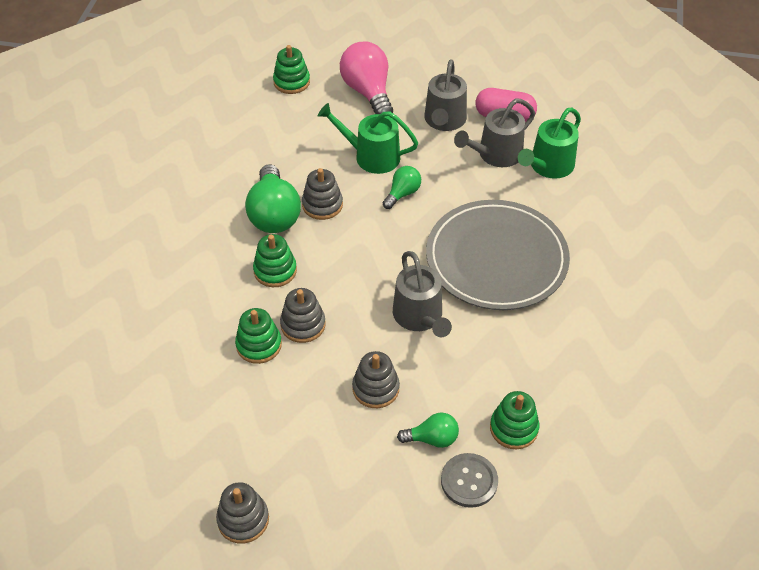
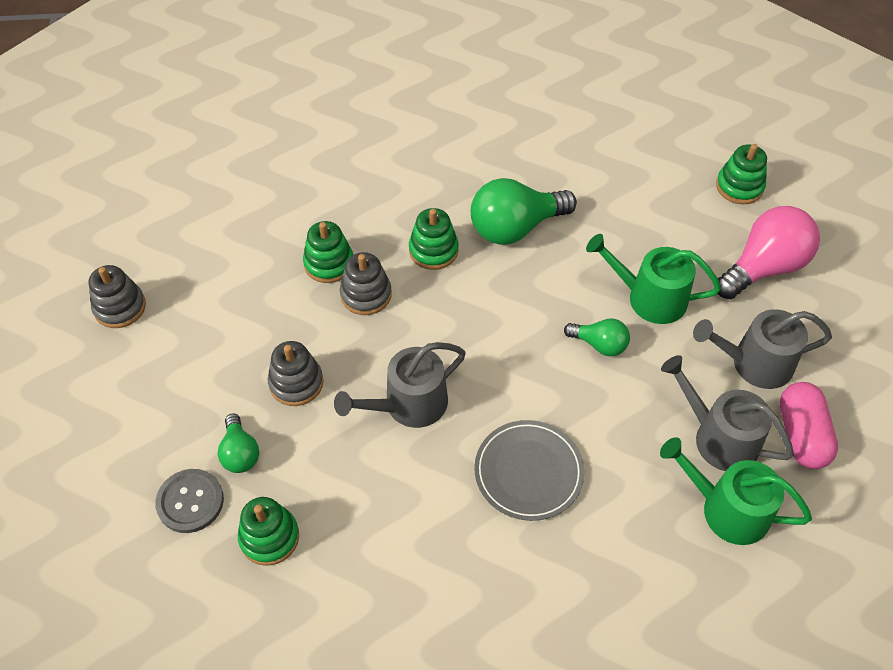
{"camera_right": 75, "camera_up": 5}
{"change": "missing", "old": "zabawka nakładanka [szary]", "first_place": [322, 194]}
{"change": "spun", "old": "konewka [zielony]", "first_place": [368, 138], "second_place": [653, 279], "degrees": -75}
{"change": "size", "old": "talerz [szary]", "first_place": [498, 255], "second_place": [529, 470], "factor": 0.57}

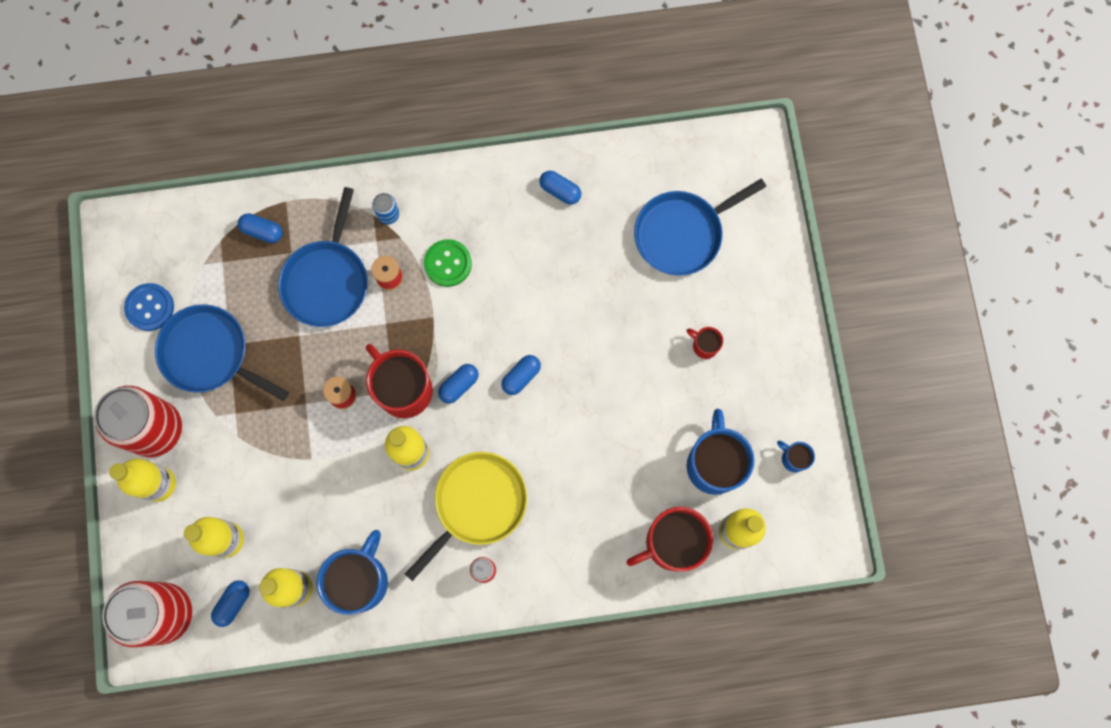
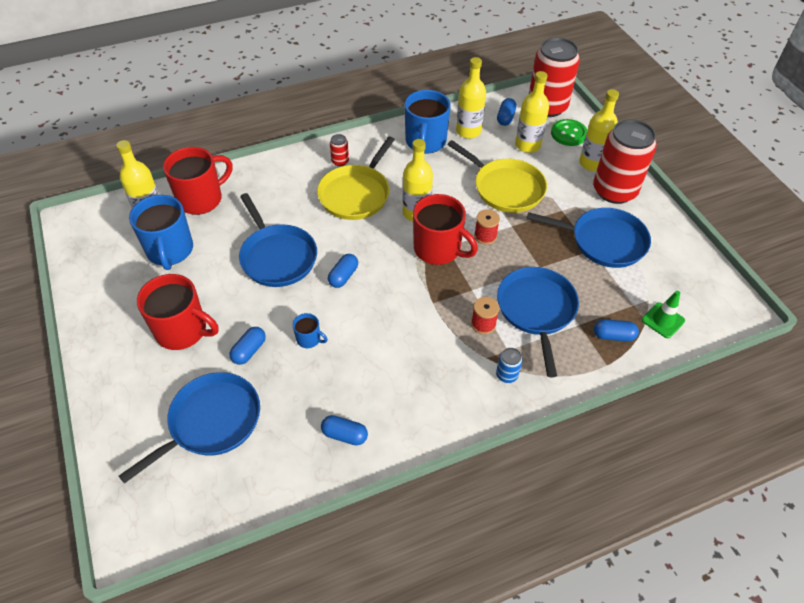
{"camera_right": 165, "camera_up": -25}
{"change": "missing", "old": "guzik [niebieski]", "first_place": [149, 307]}
{"change": "appeared", "new": "patelnia [niebieski]", "second_place": [278, 240]}
{"change": "appeared", "new": "patelnia [żółty]", "second_place": [497, 176]}
{"change": "appeared", "new": "pachołek [zielony]", "second_place": [663, 314]}
{"change": "relocated", "old": "guzik [zielony]", "first_place": [448, 263], "second_place": [569, 132]}
{"change": "relocated", "old": "kapsułka [niebieski]", "first_place": [458, 383], "second_place": [247, 346]}
{"change": "relocated", "old": "kubek [niebieski]", "first_place": [796, 456], "second_place": [310, 330]}
{"change": "size", "old": "kubek [czerwony]", "first_place": [705, 343], "second_place": [178, 312], "factor": 2.13}

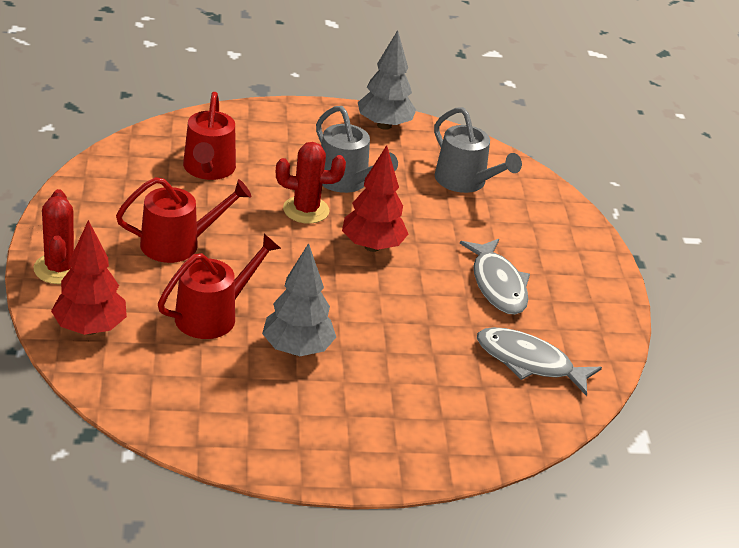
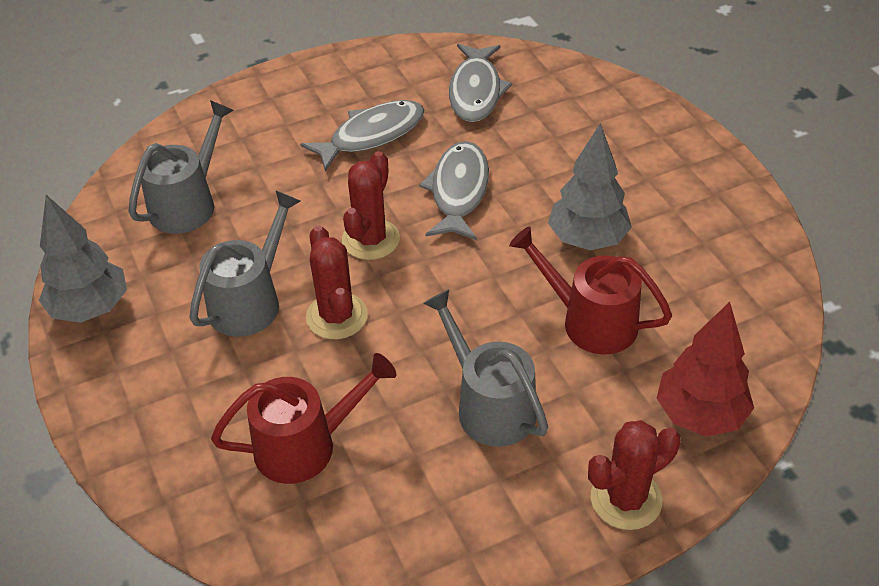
{"camera_right": -105, "camera_up": 10}
{"change": "appeared", "new": "ryba [szary]", "second_place": [454, 190]}
{"change": "exchanged", "old": "drzewko [czerwony]", "new": "kaktus [czerwony]", "first_place": [375, 198], "second_place": [371, 205]}
{"change": "colour", "old": "konewka [czerwony]", "new": "konewka [szary]", "first_place": [183, 220], "second_place": [485, 368]}

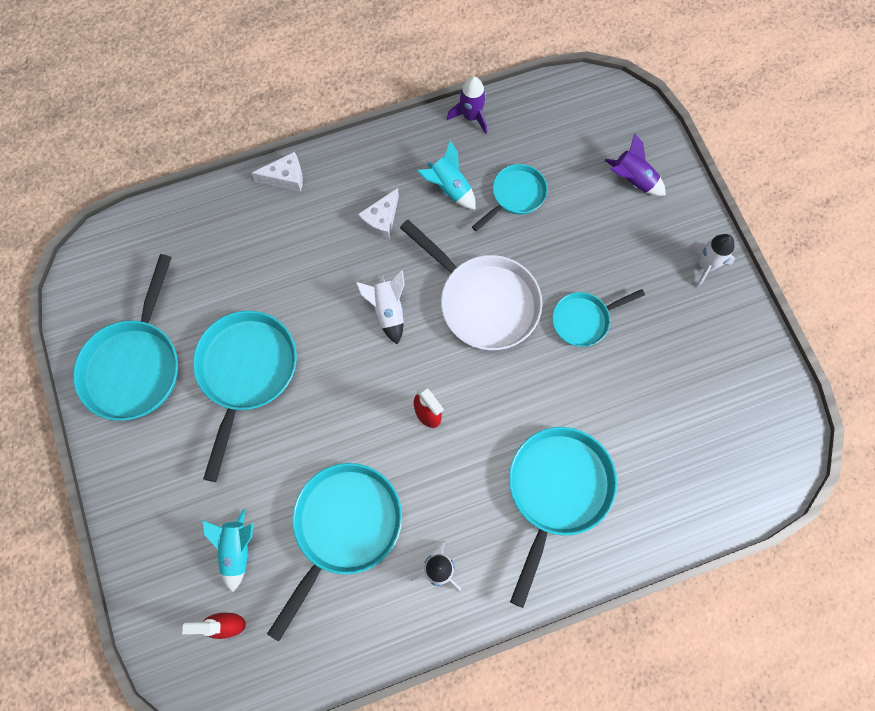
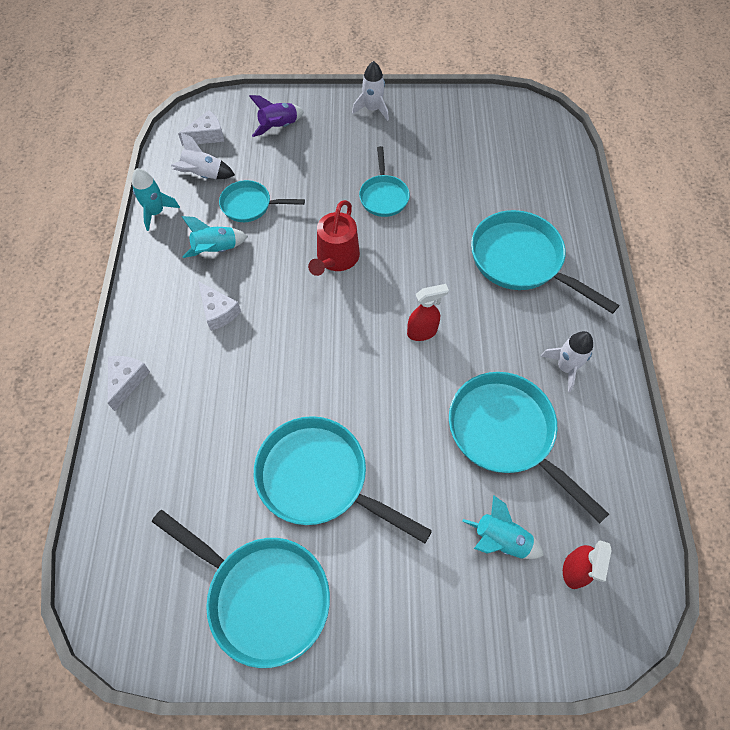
{"camera_right": -70, "camera_up": -10}
{"change": "appeared", "new": "ser [biały]", "second_place": [201, 128]}
{"change": "relocated", "old": "rakieta [biały]", "first_place": [380, 307], "second_place": [203, 155]}
{"change": "exchanged", "old": "patelnia [biały]", "new": "konewka [czerwony]", "first_place": [471, 285], "second_place": [334, 238]}
{"change": "colour", "old": "rakieta [fioletowy]", "new": "rakieta [turkusowy]", "first_place": [467, 105], "second_place": [156, 199]}
{"change": "spun", "old": "patelnia [turkusowy]", "first_place": [510, 197], "second_place": [262, 201], "degrees": -60}

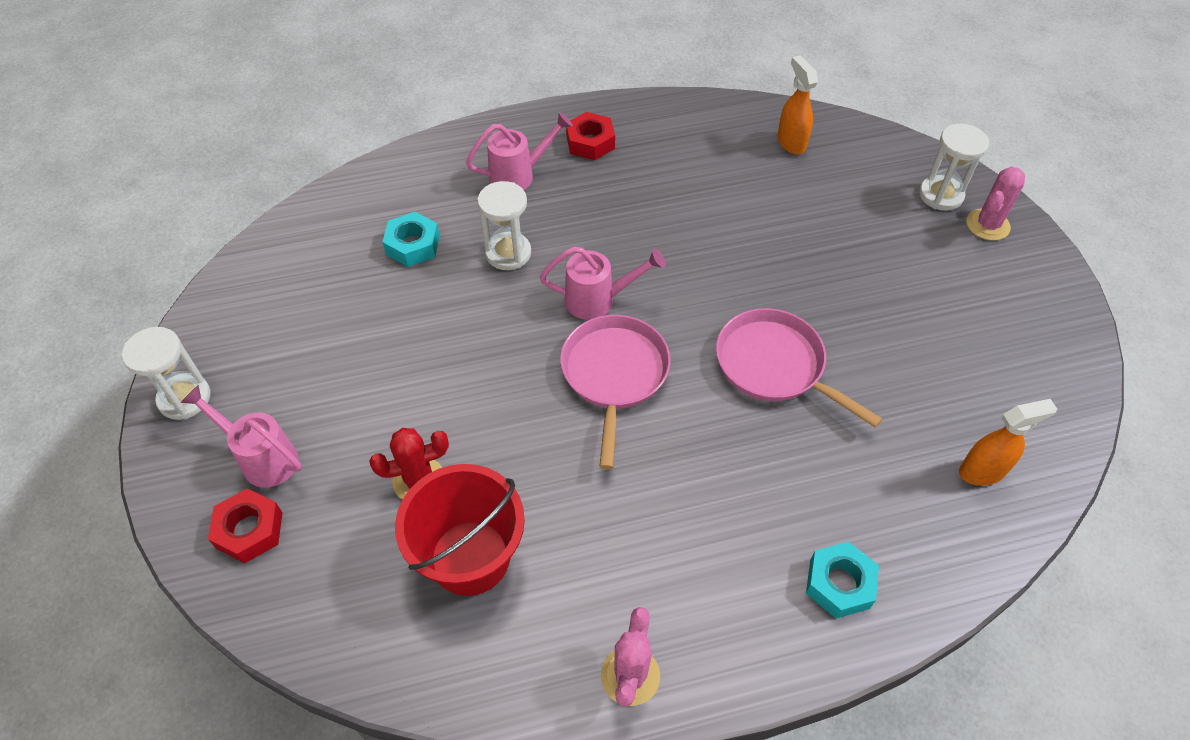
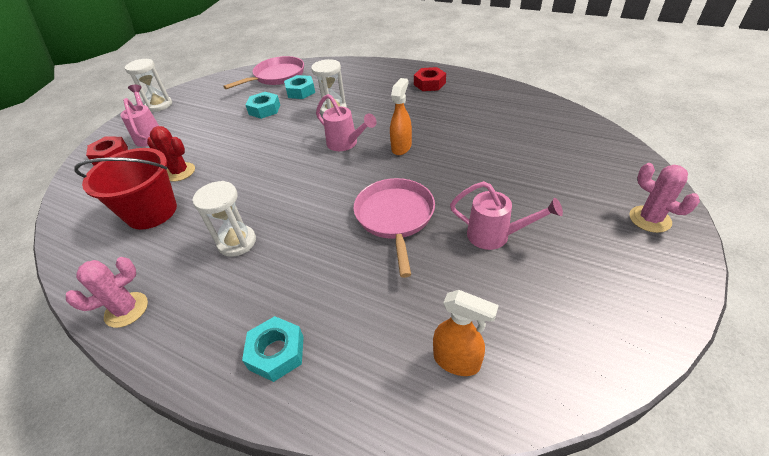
{"camera_right": 45, "camera_up": -10}
{"change": "appeared", "new": "nakrętka [turkusowy]", "second_place": [262, 105]}
{"change": "relocated", "old": "konewka [różowy]", "first_place": [519, 151], "second_place": [506, 215]}
{"change": "relocated", "old": "patelnia [różowy]", "first_place": [615, 392], "second_place": [263, 72]}
{"change": "relocated", "old": "spryskiwacz [pomarańczowy]", "first_place": [797, 104], "second_place": [401, 116]}
{"change": "relocated", "old": "klepsydra [biały]", "first_place": [954, 167], "second_place": [224, 219]}
{"change": "spun", "old": "kaktus [różowy]", "first_place": [995, 204], "second_place": [664, 198], "degrees": 60}

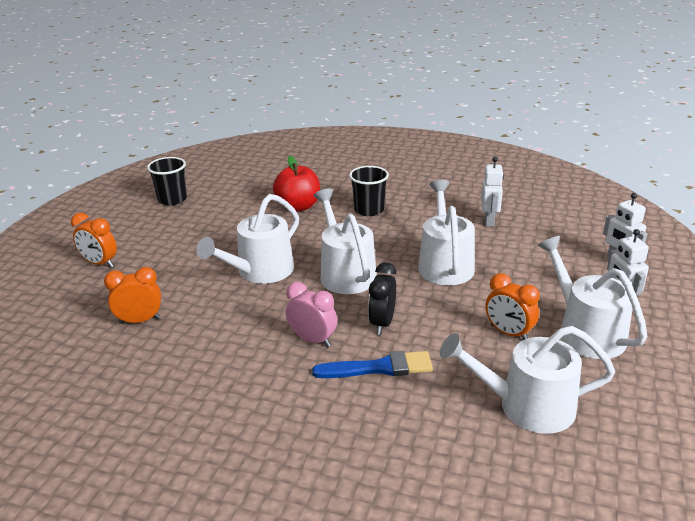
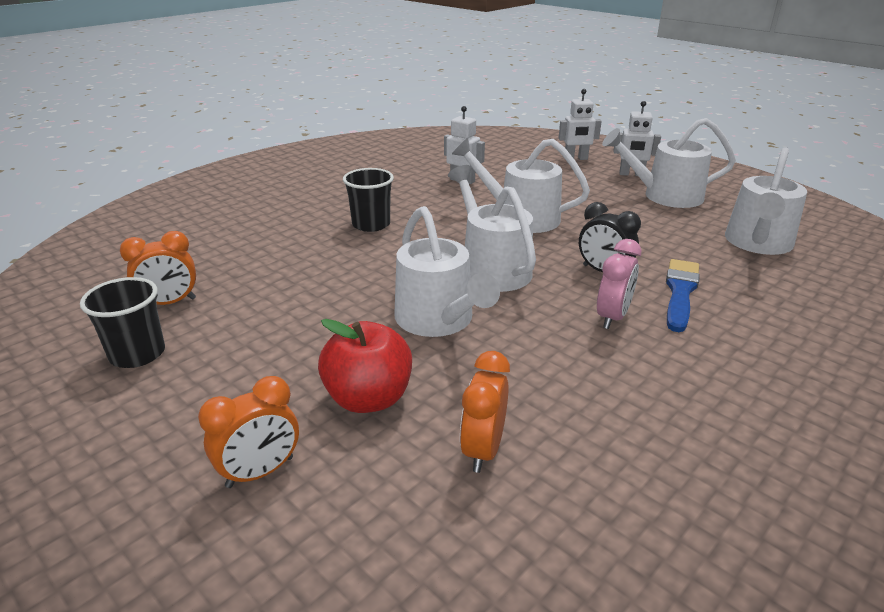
{"camera_right": -65, "camera_up": 0}
{"change": "relocated", "old": "jabłko [czerwony]", "first_place": [296, 184], "second_place": [365, 366]}
{"change": "relocated", "old": "budzik [pomarańczowy]", "first_place": [512, 306], "second_place": [158, 268]}
{"change": "spun", "old": "budzik [różowy]", "first_place": [311, 314], "second_place": [619, 284], "degrees": 150}
{"change": "spun", "old": "konewka [biały]", "first_place": [345, 241], "second_place": [492, 228], "degrees": 60}

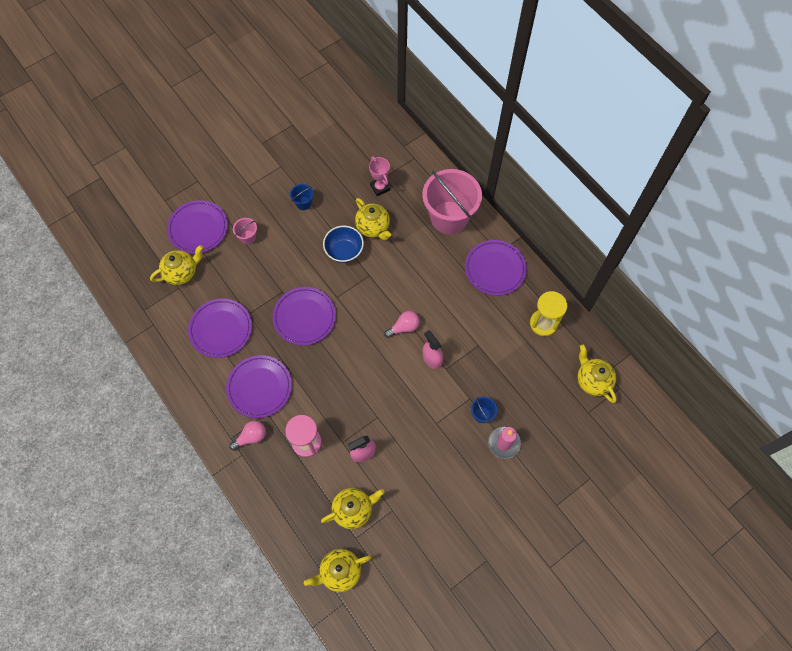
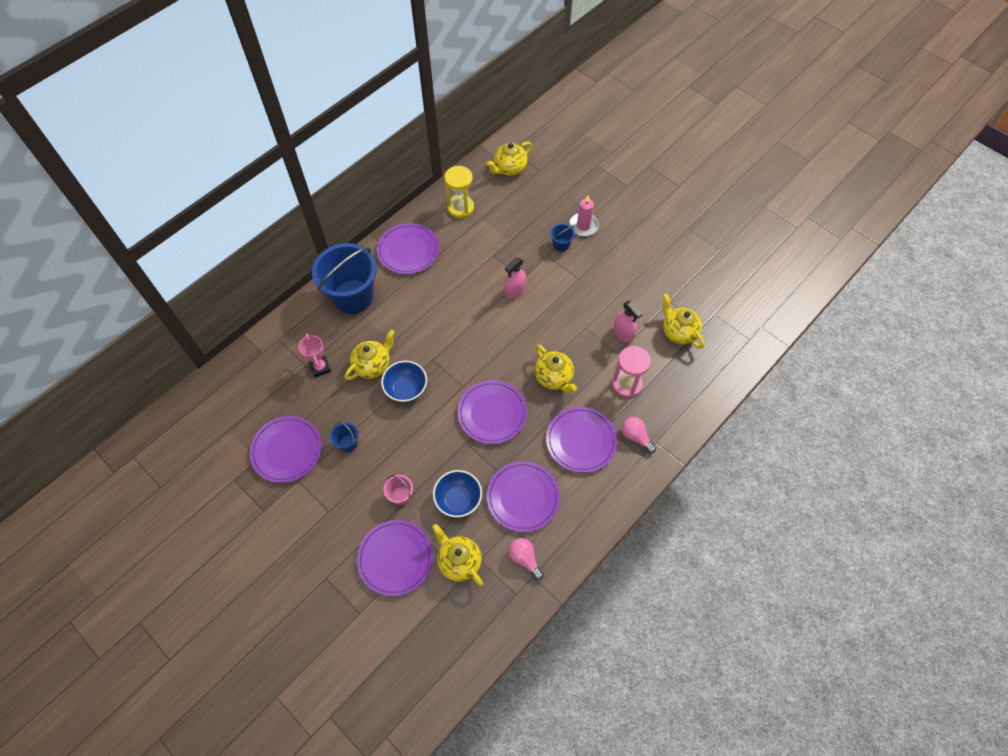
{"camera_right": -100, "camera_up": -5}
{"change": "appeared", "new": "talerz [fioletowy]", "second_place": [285, 449]}
{"change": "appeared", "new": "miska [niebieski]", "second_place": [457, 493]}
{"change": "relocated", "old": "imbryk [żółty]", "first_place": [338, 570], "second_place": [556, 369]}
{"change": "relocated", "old": "żarówka [różowy]", "first_place": [402, 324], "second_place": [526, 559]}
{"change": "colour", "old": "wiadro [różowy]", "new": "wiadro [niebieski]", "first_place": [452, 201], "second_place": [344, 278]}
{"change": "spun", "old": "puchar [różowy]", "first_place": [379, 176], "second_place": [314, 355], "degrees": -75}

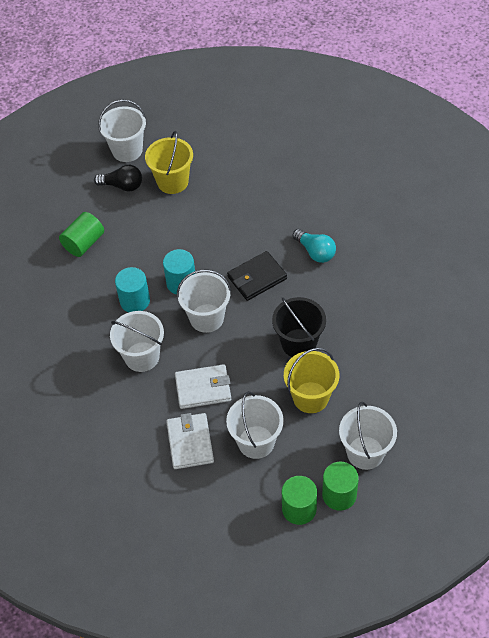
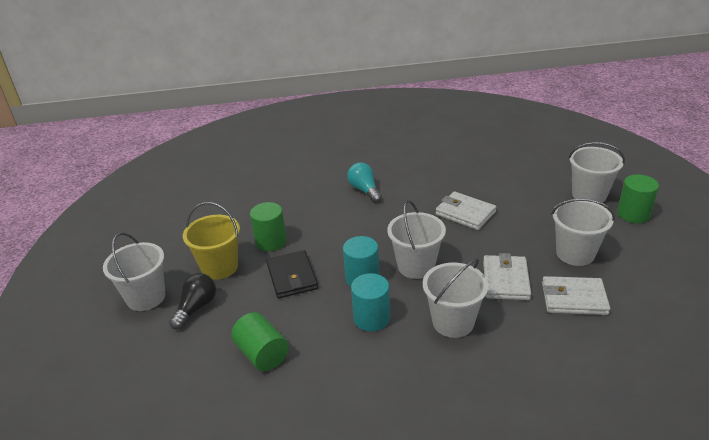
{"camera_right": -75, "camera_up": -20}
{"change": "missing", "old": "wiadro [żółty]", "first_place": [311, 380]}
{"change": "relocated", "old": "portfel [czarny]", "first_place": [257, 276], "second_place": [292, 274]}
{"change": "relocated", "old": "walec [zielony]", "first_place": [299, 500], "second_place": [268, 226]}
{"change": "exchanged", "old": "wiadro [czarny]", "new": "portfel [biały]", "first_place": [299, 327], "second_place": [466, 211]}
{"change": "spun", "old": "żarówka [turkusowy]", "first_place": [314, 246], "second_place": [364, 182], "degrees": -90}

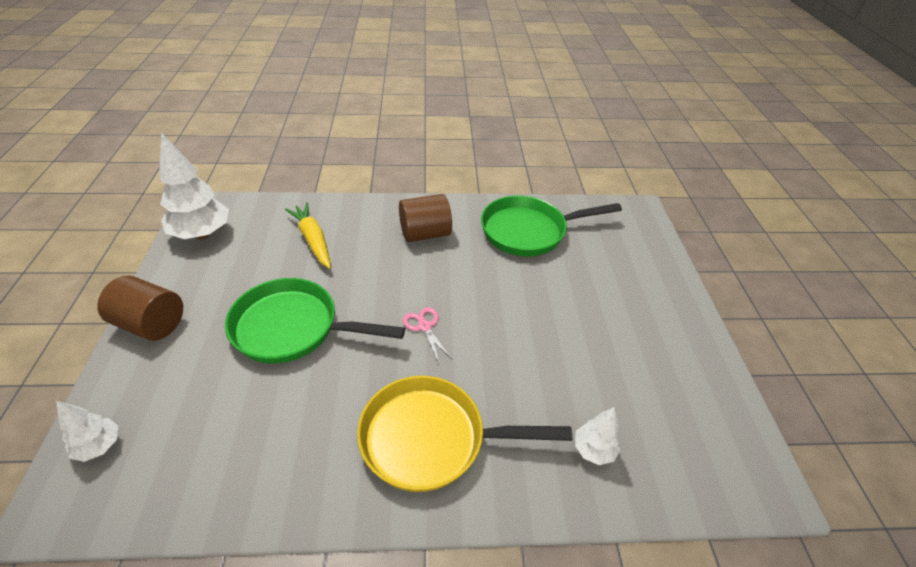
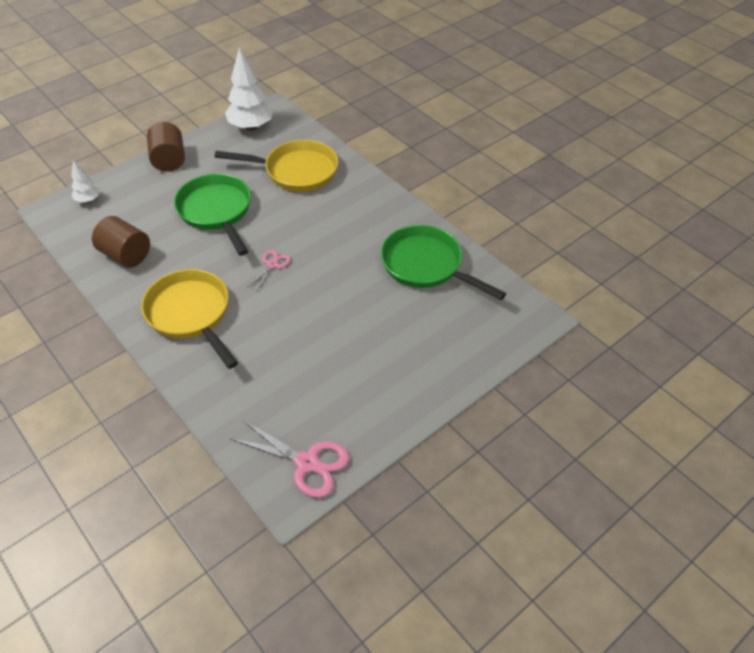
{"camera_right": 55, "camera_up": 5}
{"change": "missing", "old": "drzewko [biały]", "first_place": [597, 436]}
{"change": "appeared", "new": "nożyczki [różowy]", "second_place": [290, 459]}
{"change": "relocated", "old": "walec [brązowy]", "first_place": [425, 218], "second_place": [121, 241]}
{"change": "exchanged", "old": "marchewka [żółty]", "new": "patelnia [żółty]", "first_place": [308, 236], "second_place": [276, 166]}

